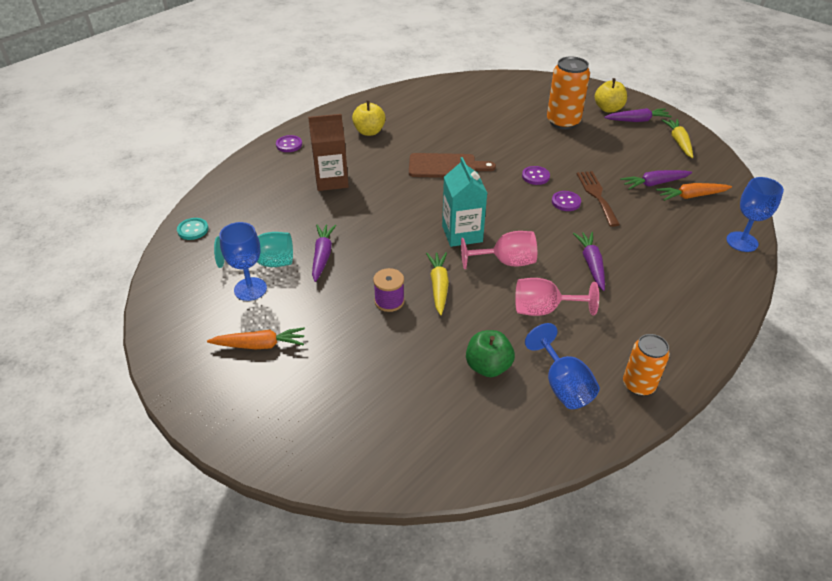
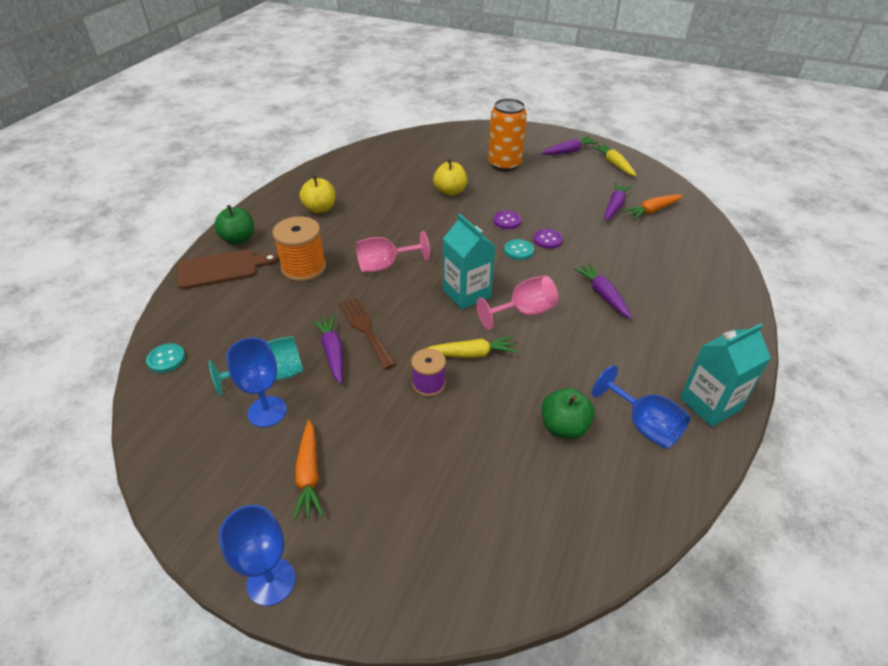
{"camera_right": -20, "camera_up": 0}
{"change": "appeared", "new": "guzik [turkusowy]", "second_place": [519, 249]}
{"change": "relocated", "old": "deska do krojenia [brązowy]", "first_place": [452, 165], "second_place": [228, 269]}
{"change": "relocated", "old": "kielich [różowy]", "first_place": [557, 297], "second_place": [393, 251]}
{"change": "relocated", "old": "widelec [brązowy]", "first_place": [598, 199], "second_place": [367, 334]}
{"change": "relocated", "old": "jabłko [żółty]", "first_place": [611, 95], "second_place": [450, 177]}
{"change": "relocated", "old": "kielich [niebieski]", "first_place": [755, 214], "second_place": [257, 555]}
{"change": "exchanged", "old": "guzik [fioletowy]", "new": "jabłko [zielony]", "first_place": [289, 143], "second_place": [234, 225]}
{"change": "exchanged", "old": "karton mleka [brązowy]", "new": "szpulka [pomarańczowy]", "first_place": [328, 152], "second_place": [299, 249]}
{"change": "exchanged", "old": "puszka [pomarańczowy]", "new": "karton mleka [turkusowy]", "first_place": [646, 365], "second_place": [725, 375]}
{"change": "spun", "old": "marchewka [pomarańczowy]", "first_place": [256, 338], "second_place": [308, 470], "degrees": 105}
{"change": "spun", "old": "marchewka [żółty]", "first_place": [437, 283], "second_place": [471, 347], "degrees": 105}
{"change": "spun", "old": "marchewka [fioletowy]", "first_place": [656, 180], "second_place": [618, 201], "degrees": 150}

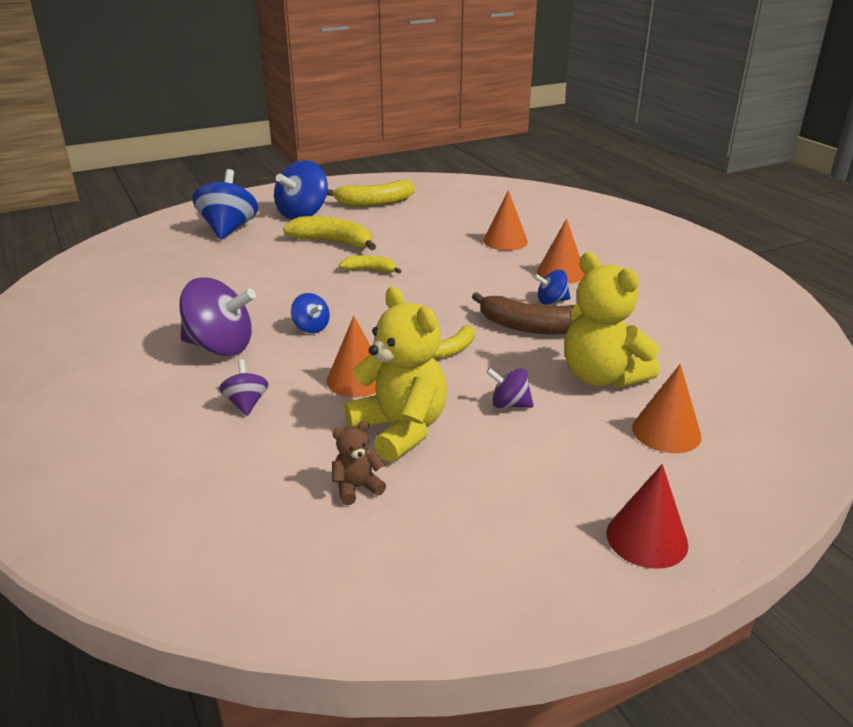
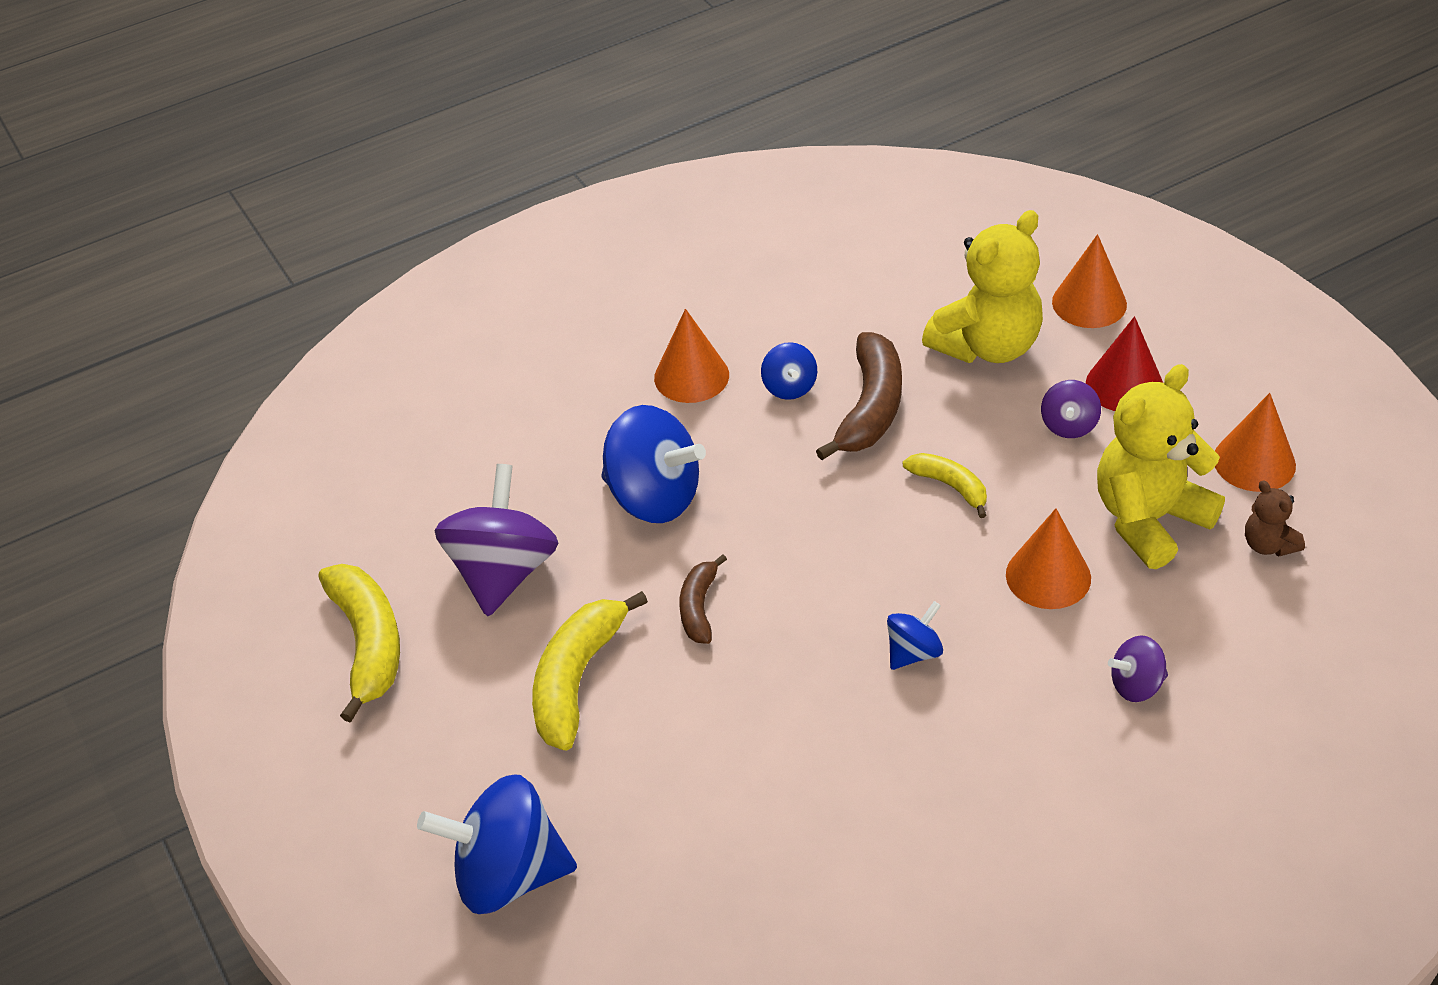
{"camera_right": -90, "camera_up": 15}
{"change": "relocated", "old": "bączek [fioletowy]", "first_place": [217, 316], "second_place": [496, 540]}
{"change": "relocated", "old": "bączek [niebieski]", "first_place": [301, 190], "second_place": [653, 464]}
{"change": "relocated", "old": "stożek [pomarańczowy]", "first_place": [505, 220], "second_place": [1255, 442]}
{"change": "relocated", "old": "stożek [czerwony]", "first_place": [647, 516], "second_place": [1124, 363]}
{"change": "colour", "old": "banan [żółty]", "new": "banan [brązowy]", "first_place": [370, 264], "second_place": [703, 599]}

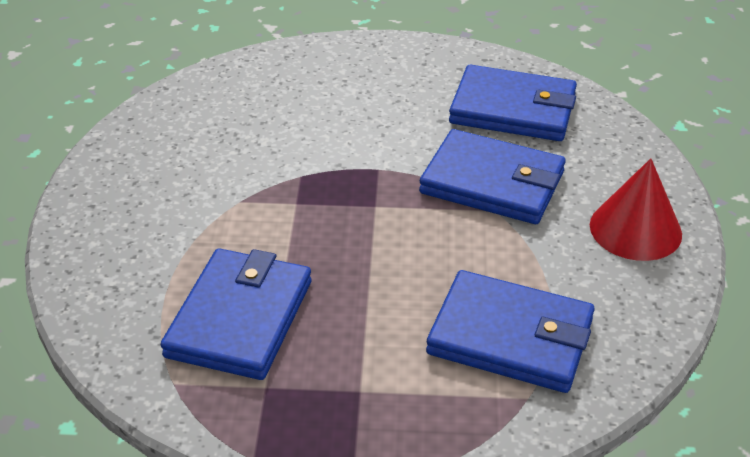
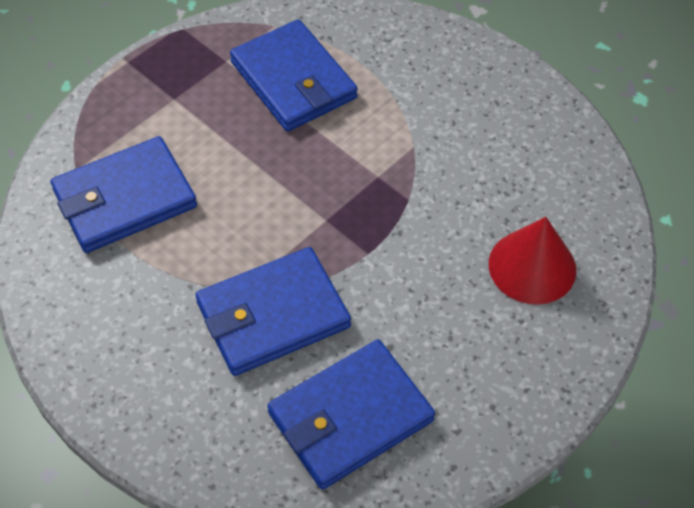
{"camera_right": 130, "camera_up": 15}
{"change": "relocated", "old": "stożek [czerwony]", "first_place": [636, 209], "second_place": [532, 261]}

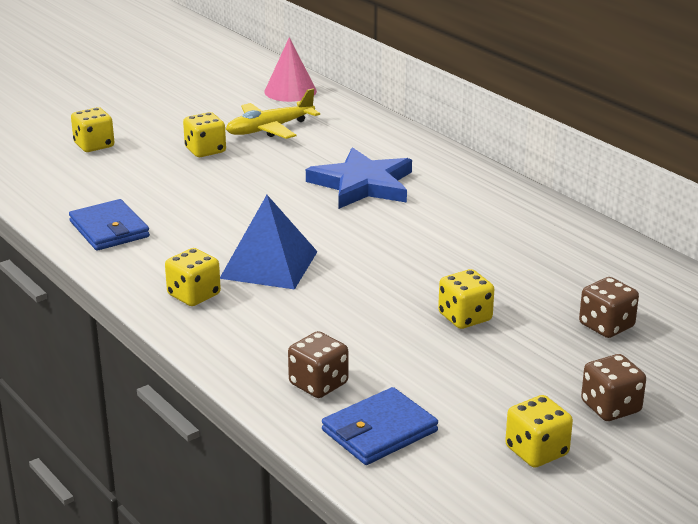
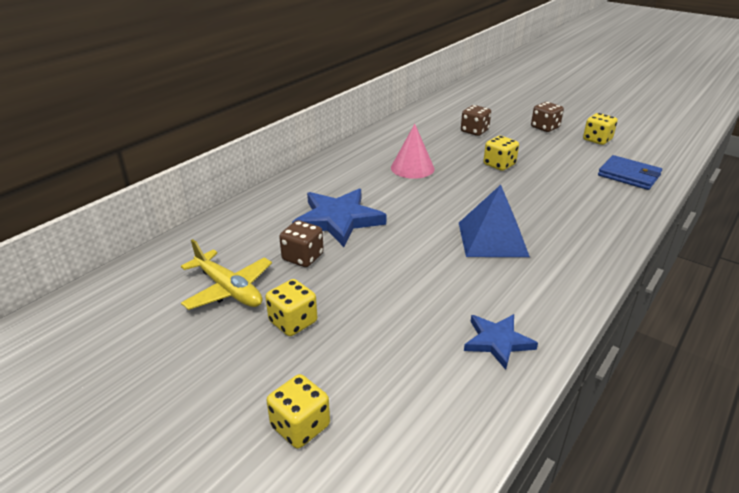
{"camera_right": -105, "camera_up": 5}
{"change": "missing", "old": "kostka do gry [żółty]", "first_place": [193, 277]}
{"change": "relocated", "old": "stożek [różowy]", "first_place": [290, 69], "second_place": [413, 151]}
{"change": "relocated", "old": "kostka do gry [brązowy]", "first_place": [318, 364], "second_place": [301, 243]}
{"change": "exchanged", "old": "portfel [niebieski]", "new": "gwiazda [niebieski]", "first_place": [109, 225], "second_place": [501, 342]}

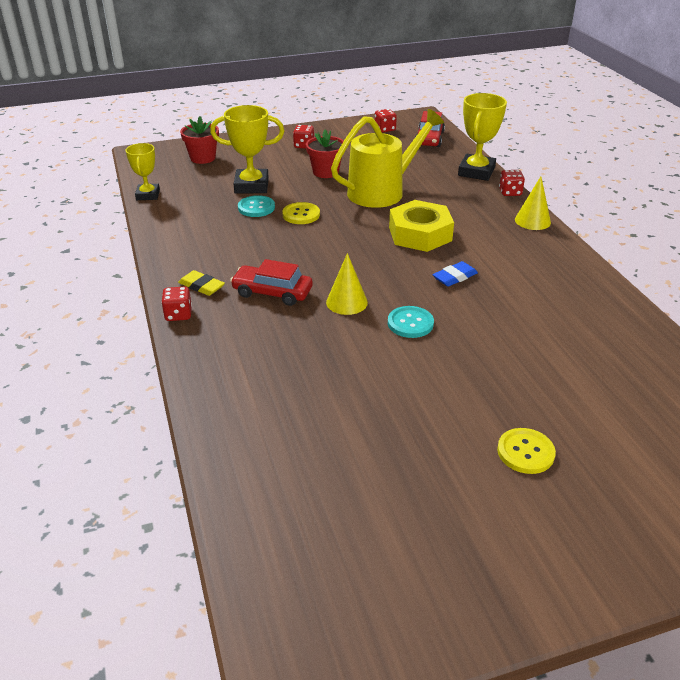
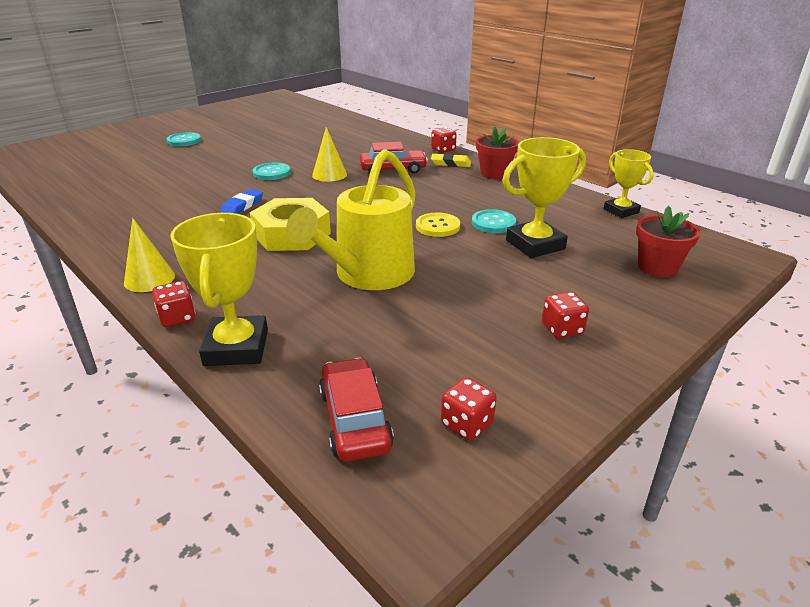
{"camera_right": 155, "camera_up": -5}
{"change": "relocated", "old": "doniczka [czerwony]", "first_place": [325, 154], "second_place": [497, 152]}
{"change": "colour", "old": "guzik [żółty]", "new": "guzik [turkusowy]", "first_place": [526, 451], "second_place": [184, 139]}

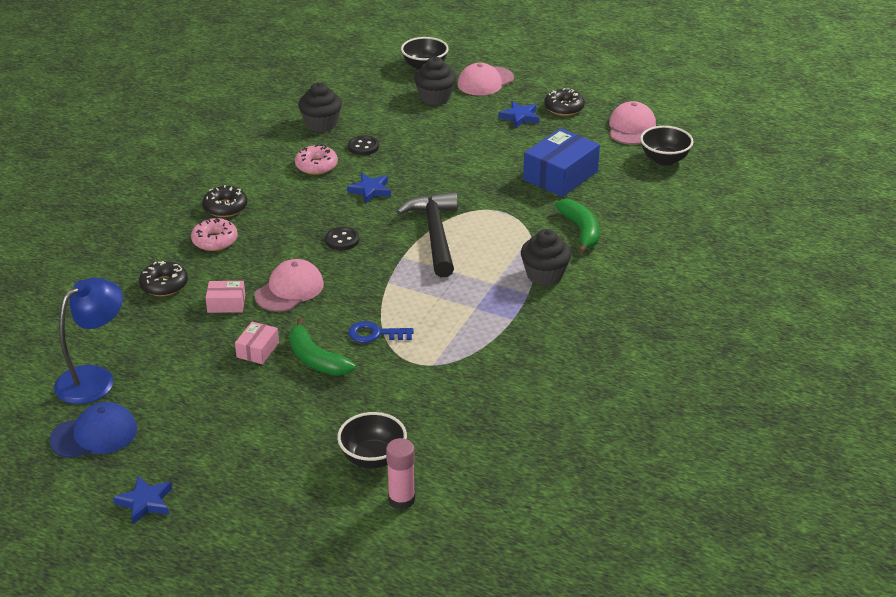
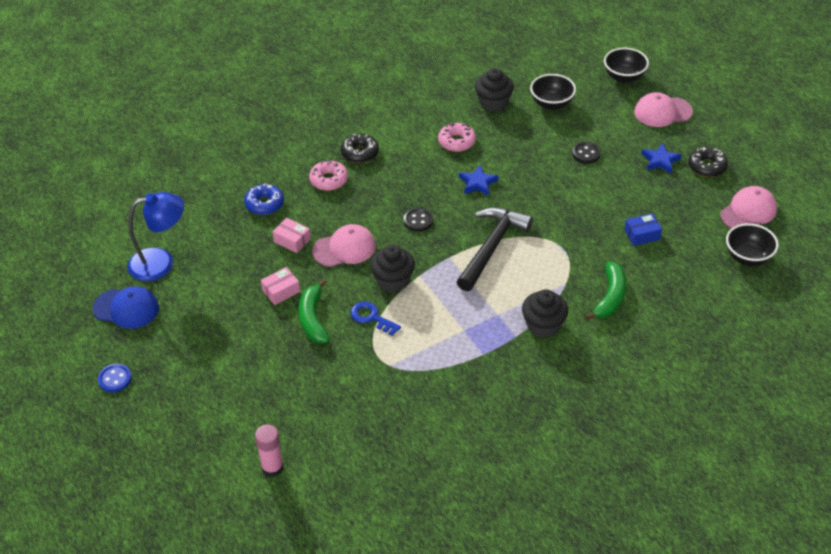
{"camera_right": 35, "camera_up": 10}
{"change": "relocated", "old": "miska [czarny]", "first_place": [372, 440], "second_place": [553, 92]}
{"change": "relocated", "old": "guzik [czarny]", "first_place": [363, 145], "second_place": [586, 153]}
{"change": "relocated", "old": "muffinka [czarny]", "first_place": [435, 81], "second_place": [392, 268]}
{"change": "exchanged", "old": "gwiazda [niebieski]", "new": "guzik [niebieski]", "first_place": [142, 500], "second_place": [115, 378]}
{"change": "colour", "old": "donut [czarny]", "new": "donut [niebieski]", "first_place": [163, 278], "second_place": [264, 199]}
{"change": "size", "old": "pudełko [niebieski]", "first_place": [561, 162], "second_place": [643, 229], "factor": 0.51}

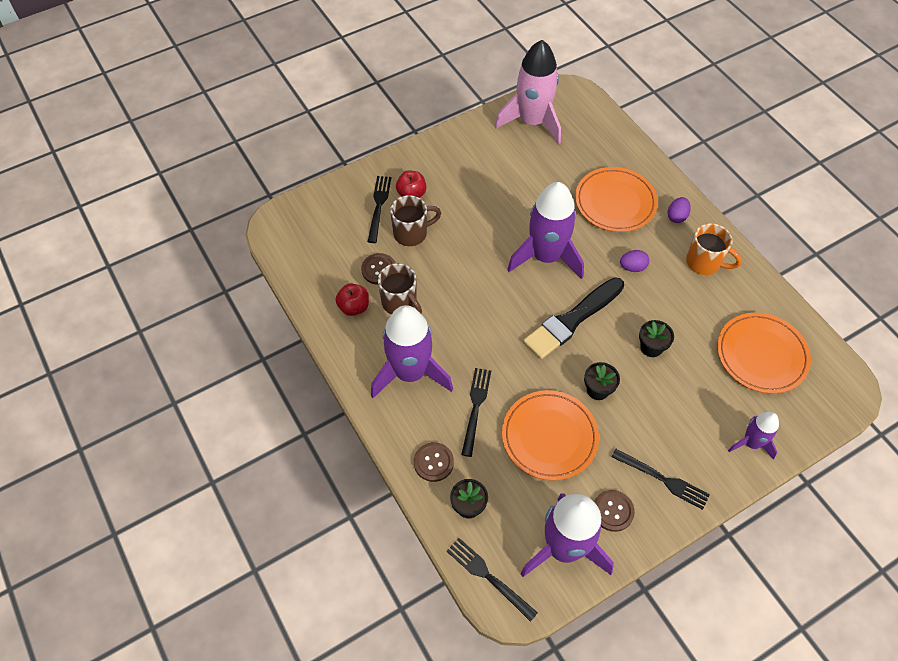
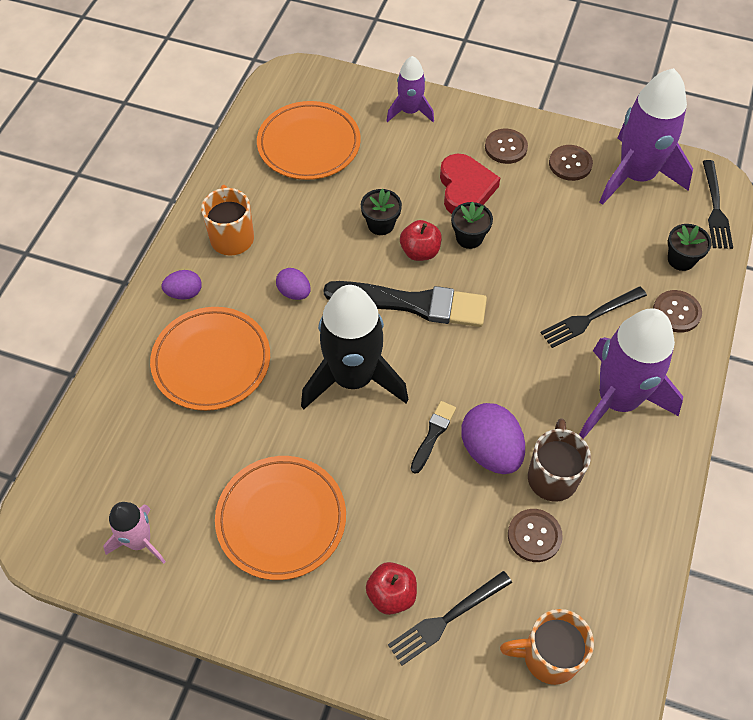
{"camera_right": -130, "camera_up": 0}
{"change": "missing", "old": "kubek [brązowy]", "first_place": [415, 220]}
{"change": "appeared", "new": "pędzel [czarny]", "second_place": [433, 437]}
{"change": "appeared", "new": "serce [czerwony]", "second_place": [470, 184]}
{"change": "appeared", "new": "jajko [fioletowy]", "second_place": [493, 438]}
{"change": "appeared", "new": "kubek [pomarańczowy]", "second_place": [547, 647]}
{"change": "relocated", "old": "jabłko [czerwony]", "first_place": [352, 299], "second_place": [421, 240]}
{"change": "relocated", "old": "talerz [pomarańczowy]", "first_place": [550, 435], "second_place": [280, 518]}
{"change": "exchanged", "old": "widelec [czarny]", "new": "guzik [brązowy]", "first_place": [660, 479], "second_place": [506, 146]}
{"change": "colour", "old": "rakieta [fioletowy]", "new": "rakieta [czarny]", "first_place": [545, 230], "second_place": [354, 347]}
{"change": "size", "old": "rakieta [różowy]", "first_place": [528, 92], "second_place": [134, 533], "factor": 0.53}

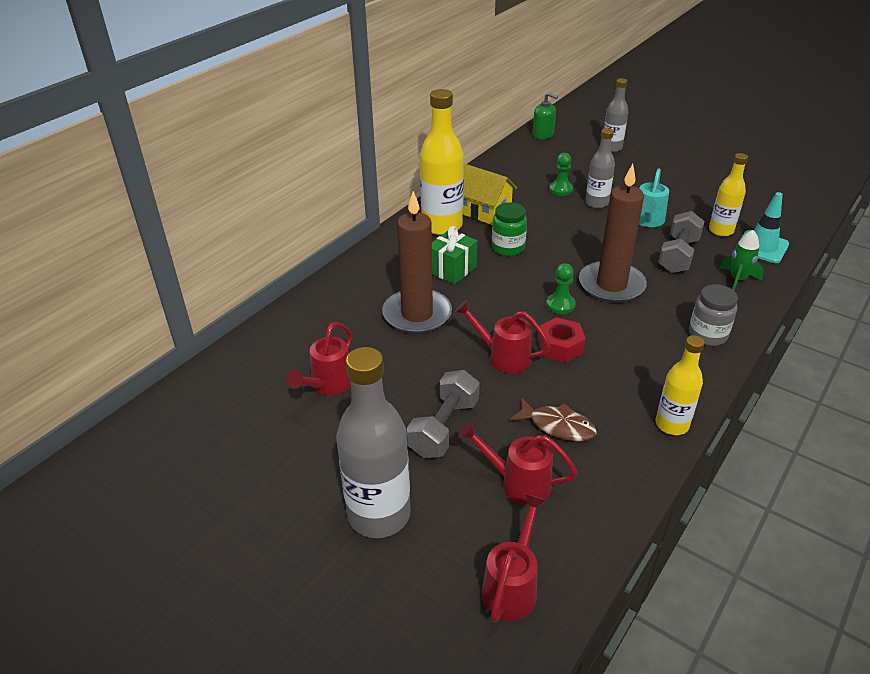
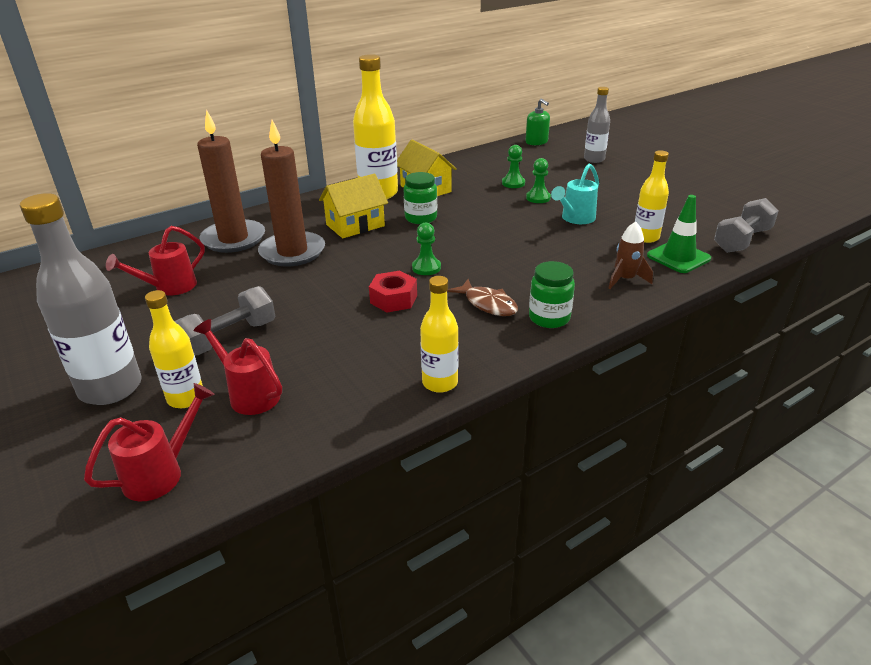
{"camera_right": 20, "camera_up": -5}
{"change": "missing", "old": "konewka [czerwony]", "first_place": [503, 337]}
{"change": "appeared", "new": "butelka [żółty]", "second_place": [174, 349]}
{"change": "relocated", "old": "ryba [brązowy]", "first_place": [553, 419], "second_place": [482, 297]}
{"change": "relocated", "old": "świeca [brązowy]", "first_place": [613, 233], "second_place": [231, 181]}
{"change": "relocated", "old": "hantel [szary]", "first_place": [681, 242], "second_place": [746, 225]}
{"change": "exchanged", "old": "prezent [zielony]", "new": "domek [żółty]", "first_place": [454, 255], "second_place": [353, 206]}
{"change": "exchanged", "old": "butelka [szary]", "new": "pionek [zielony]", "first_place": [600, 168], "second_place": [538, 180]}
{"change": "colour", "old": "słoik [szary]", "new": "słoik [zielony]", "first_place": [713, 315], "second_place": [552, 294]}
{"change": "colour", "old": "rakieta [zielony]", "new": "rakieta [brązowy]", "first_place": [741, 260], "second_place": [630, 255]}
{"change": "colour", "old": "pachołek [turkusowy]", "new": "pachołek [zielony]", "first_place": [762, 227], "second_place": [679, 234]}

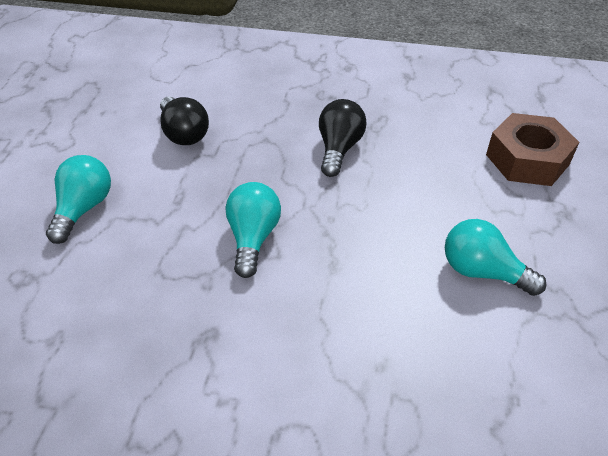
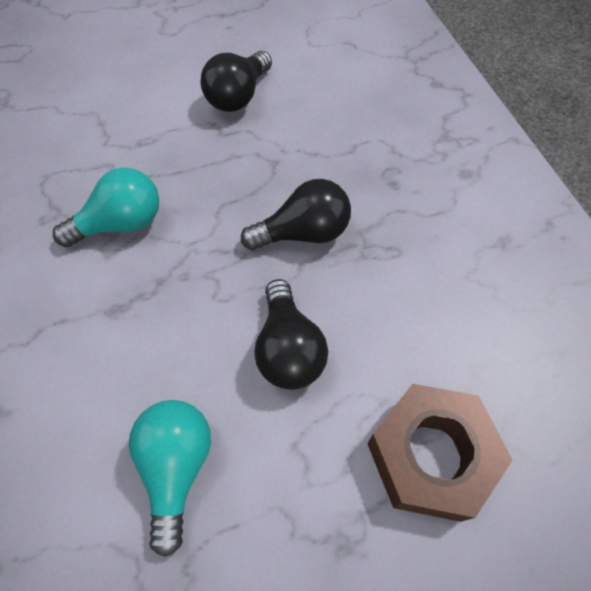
{"camera_right": 60, "camera_up": 15}
{"change": "missing", "old": "żarówka [turkusowy]", "first_place": [78, 199]}
{"change": "appeared", "new": "żarówka [czarny]", "second_place": [291, 334]}

